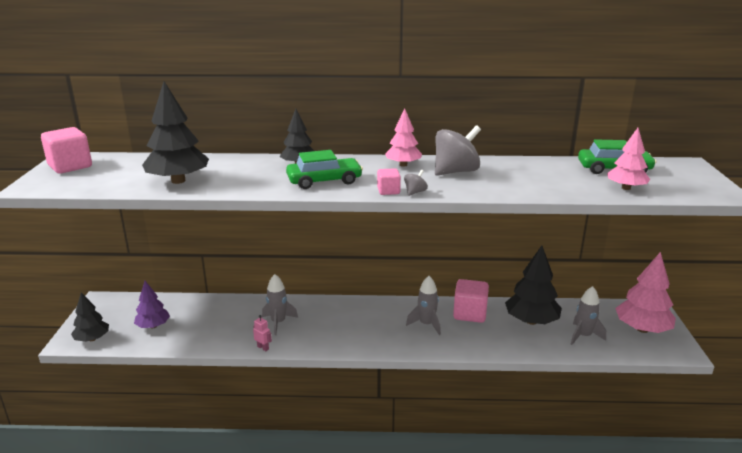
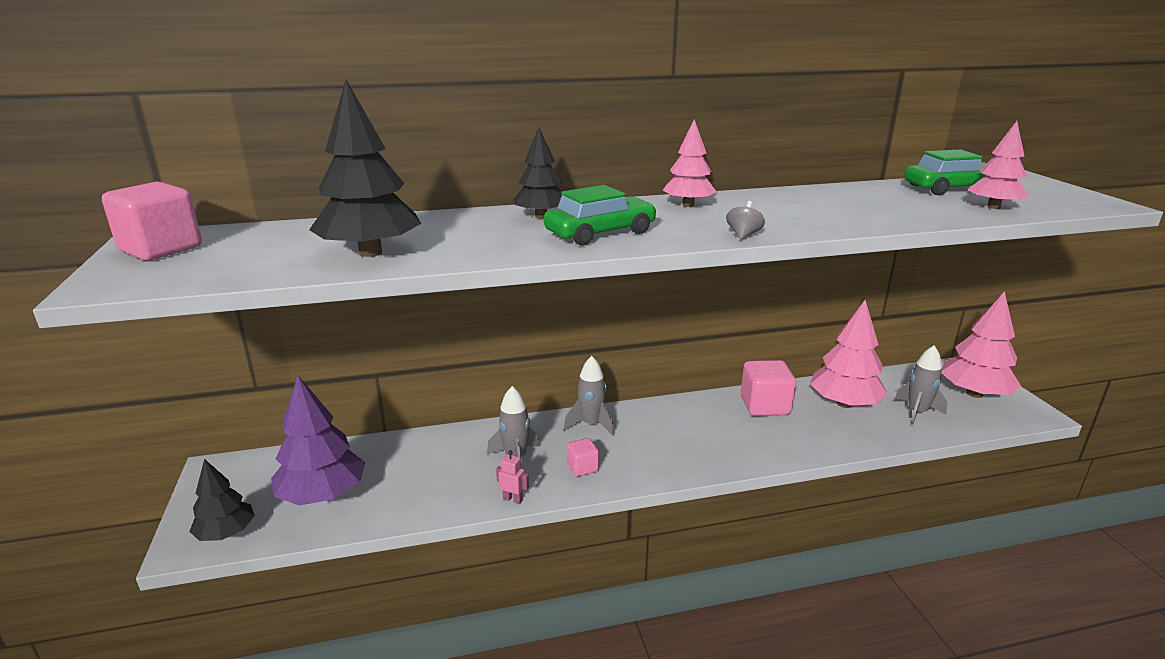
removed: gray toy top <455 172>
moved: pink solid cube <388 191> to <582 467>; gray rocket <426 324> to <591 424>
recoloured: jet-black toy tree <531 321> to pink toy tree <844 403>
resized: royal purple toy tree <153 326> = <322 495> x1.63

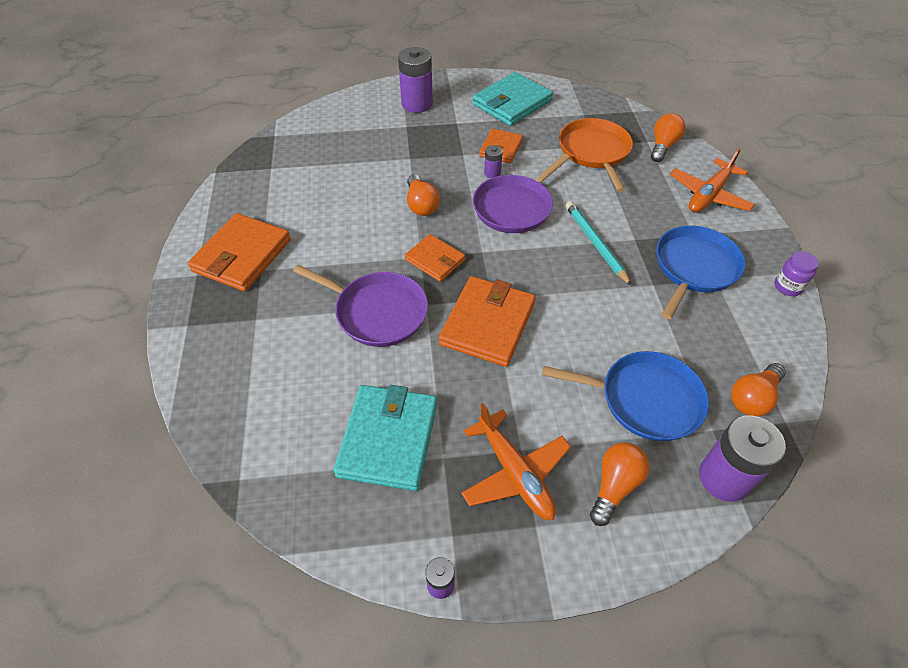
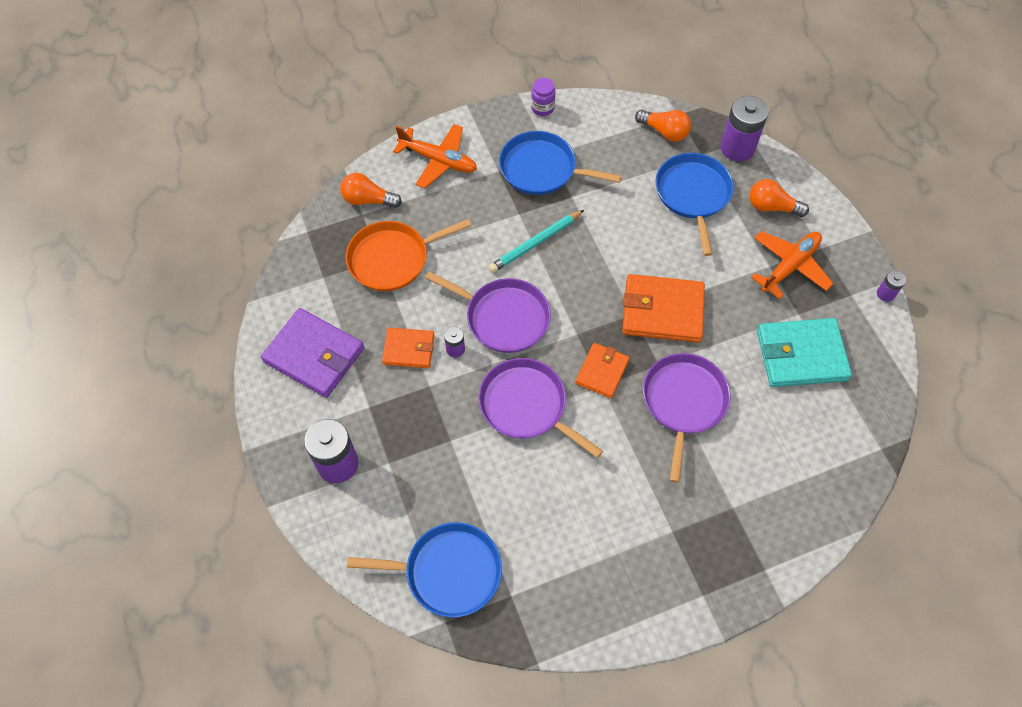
removed: orange card wallet <242 255>
added: cobalt frying pan <448 571>
replaced: orange bulb <421 204> to royal purple frying pan <526 406>
recoloured: aqua card wallet <512 103> to royal purple card wallet <314 355>

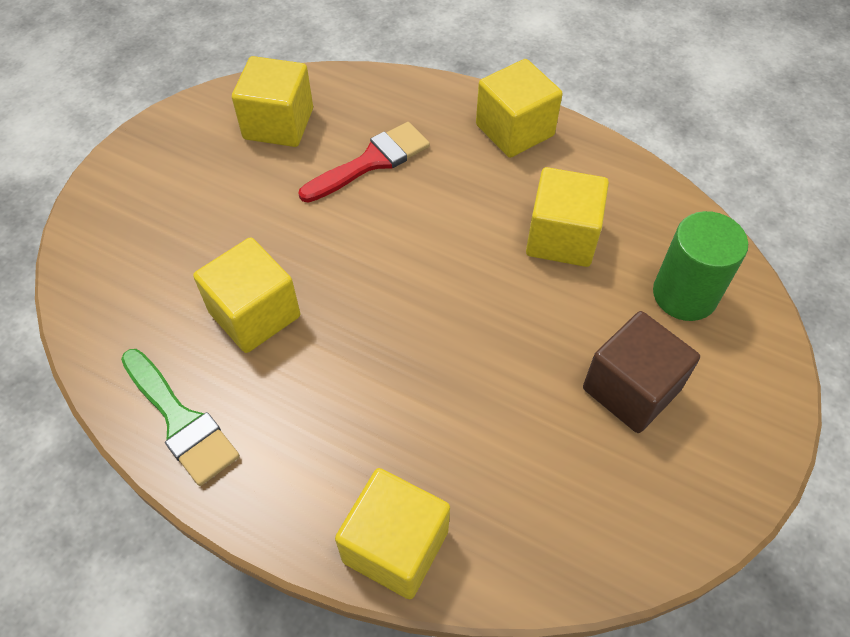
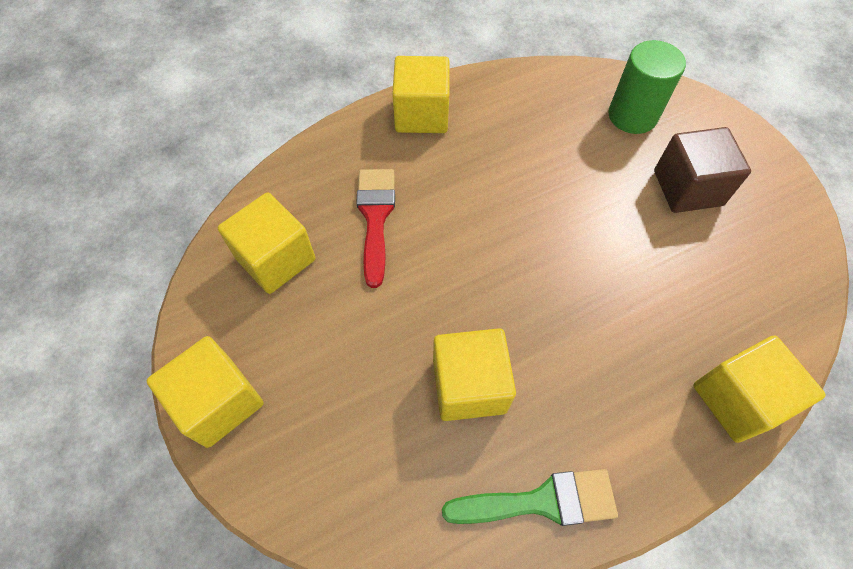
moved: yellow solid cube <561 238> to <219 402>

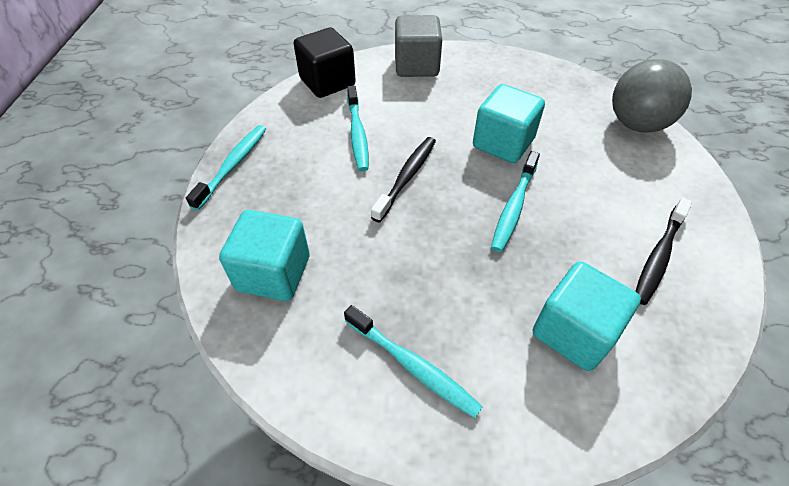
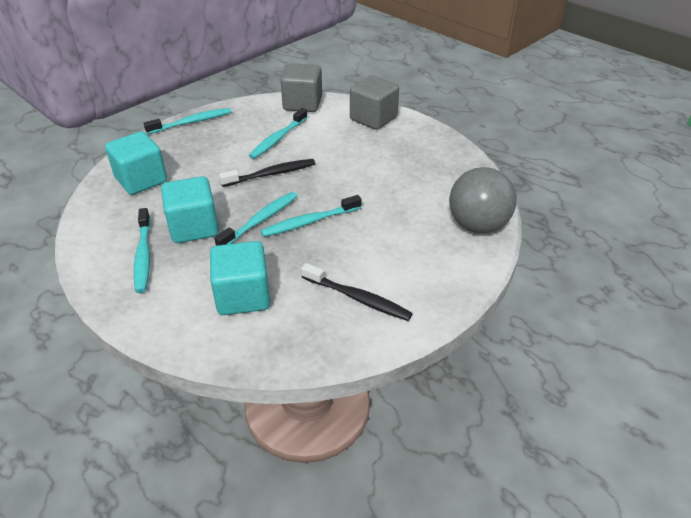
added: aqua toothbrush <260 220>
moved: aqua solid cube <503 143> to <194 227>
recoloured: jet-black solid cube <327 82> to gray solid cube <302 104>
turned: jet-black toothbrush <659 256> = <358 298> 135 degrees counterclockwise

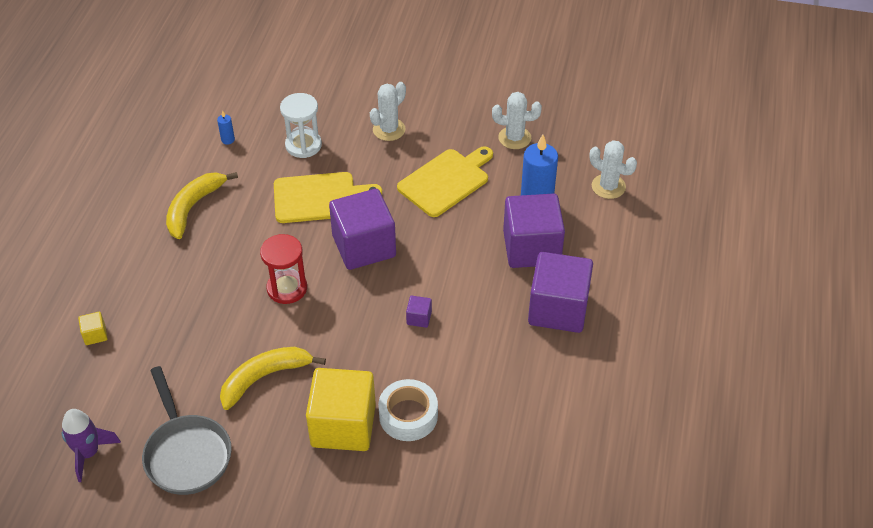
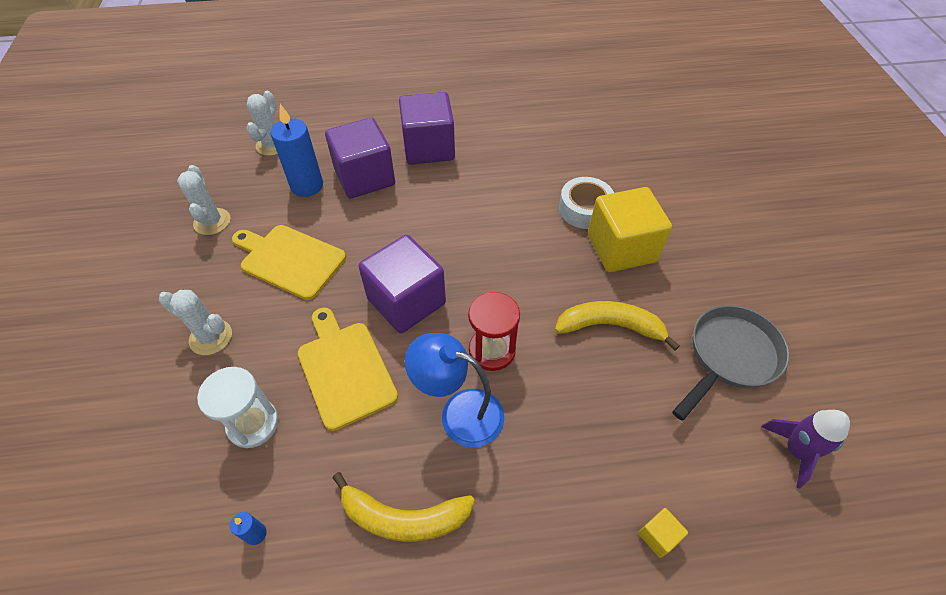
removed: royal purple solid cube <419 318>
added: cobalt lamp <459 412>
turned: yellow banana <264 378> = <610 326> 150 degrees clockwise

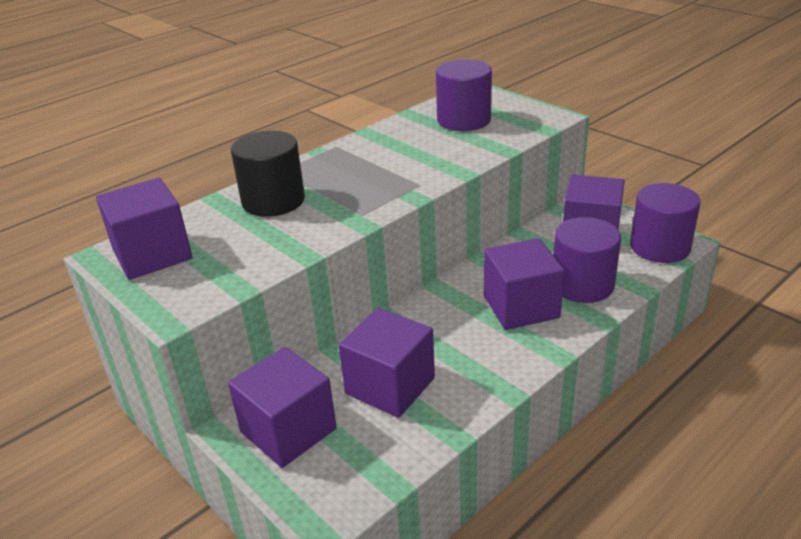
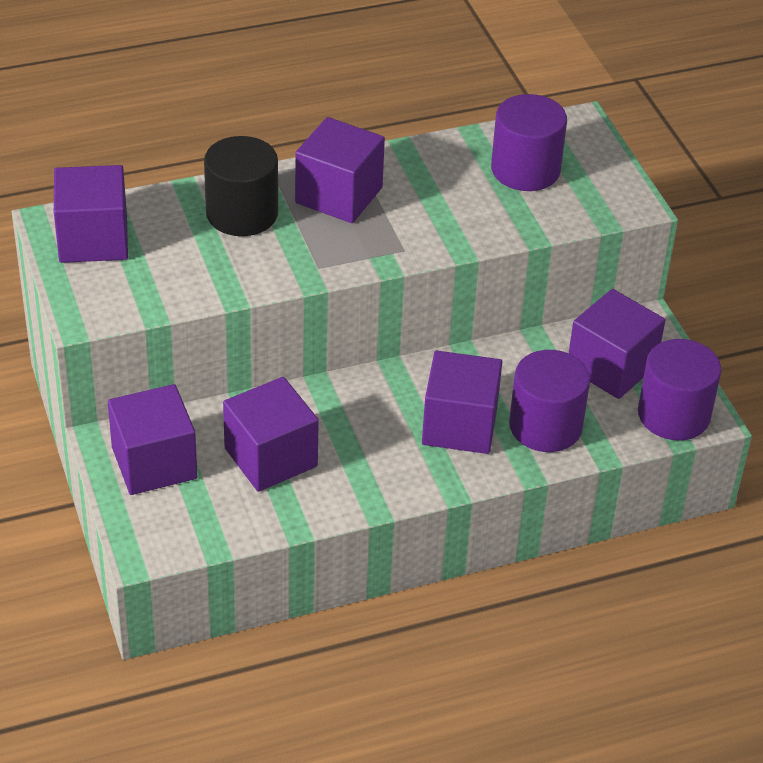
added: royal purple solid cube <339 195>

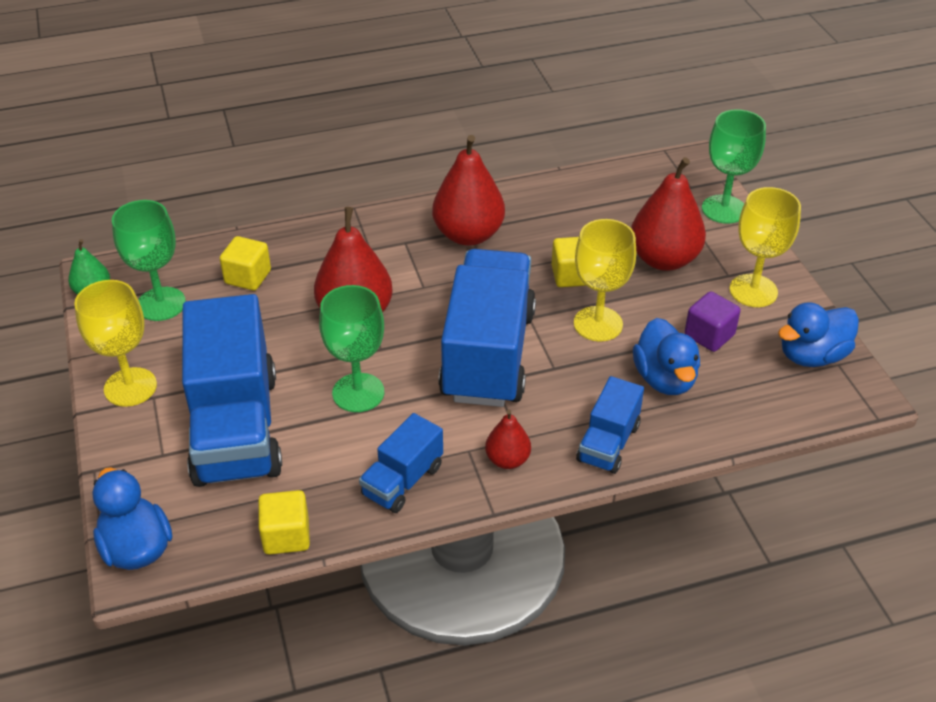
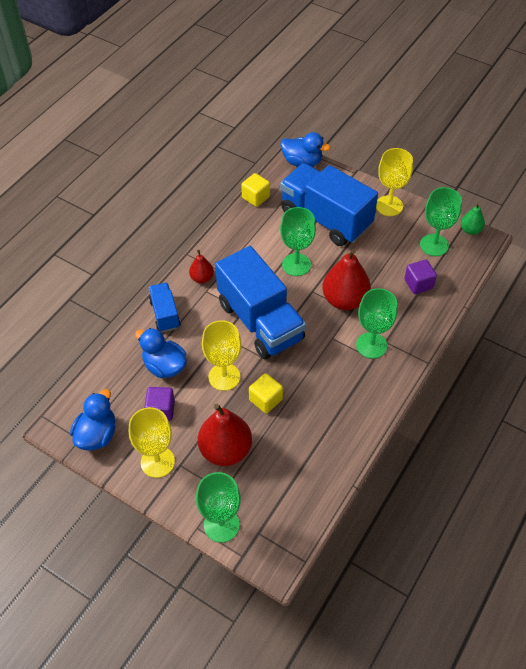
removed: red pear <468 235>; cobalt lorry <402 481>
added: emerald wine glass <371 345>
recoloured: yellow solid cube <248 277> to royal purple solid cube <418 284>

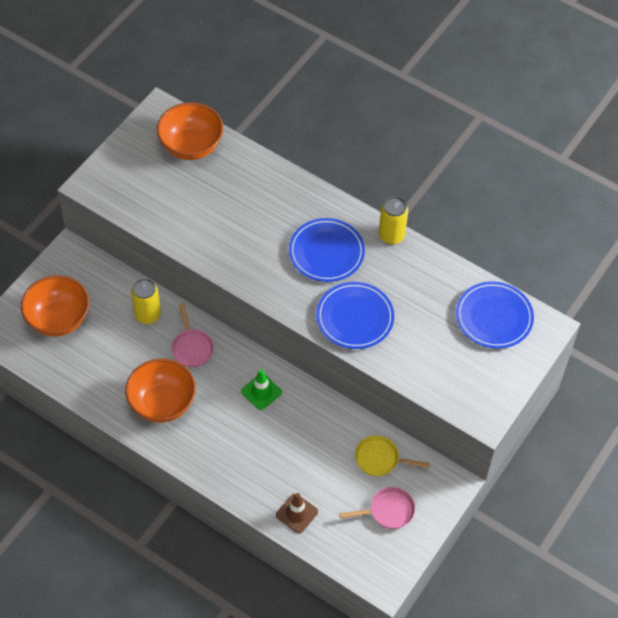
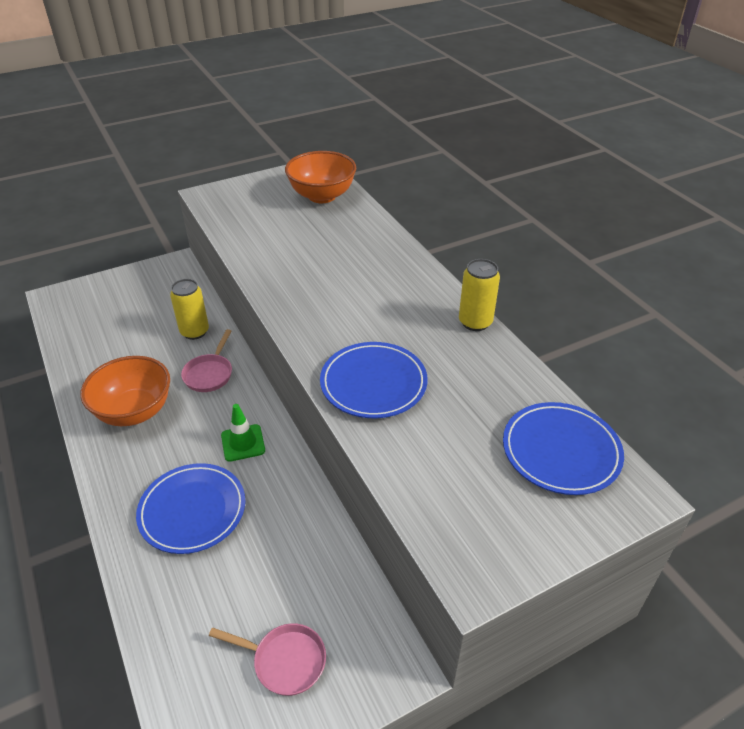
removed: orange deep dish <58 319>; yellow frying pan <380 459>; russet traffic cone <297 513>
moved: cobalt plate <326 252> to <192 510>

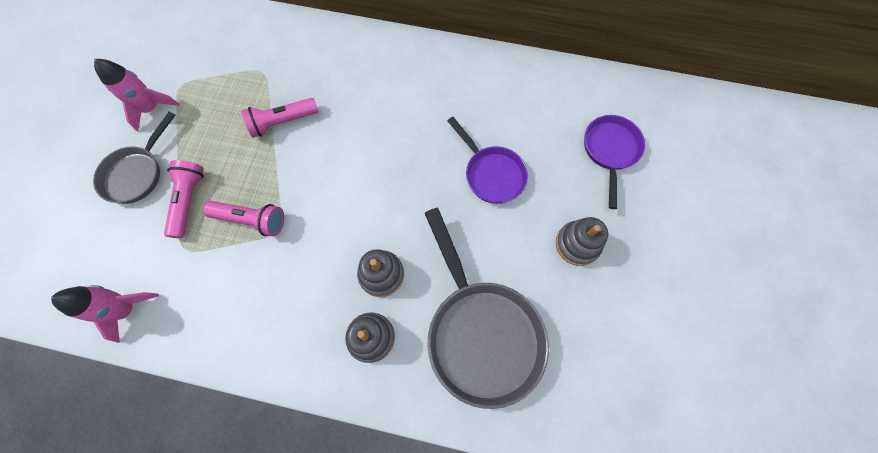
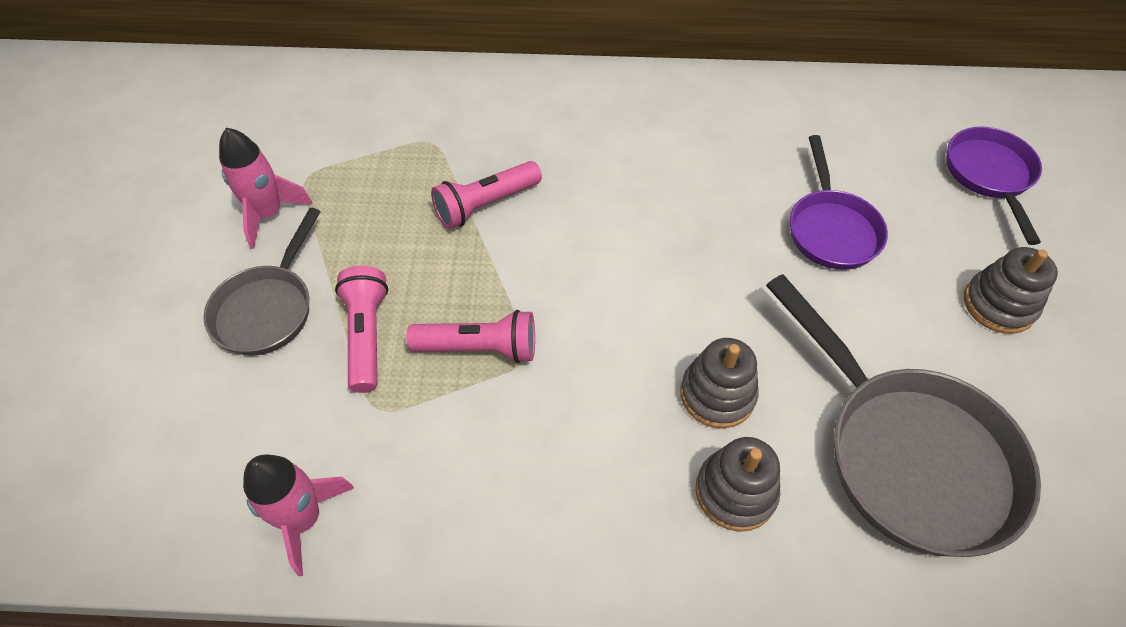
turned: royal purple frying pan <491 174> = <831 229> 45 degrees clockwise

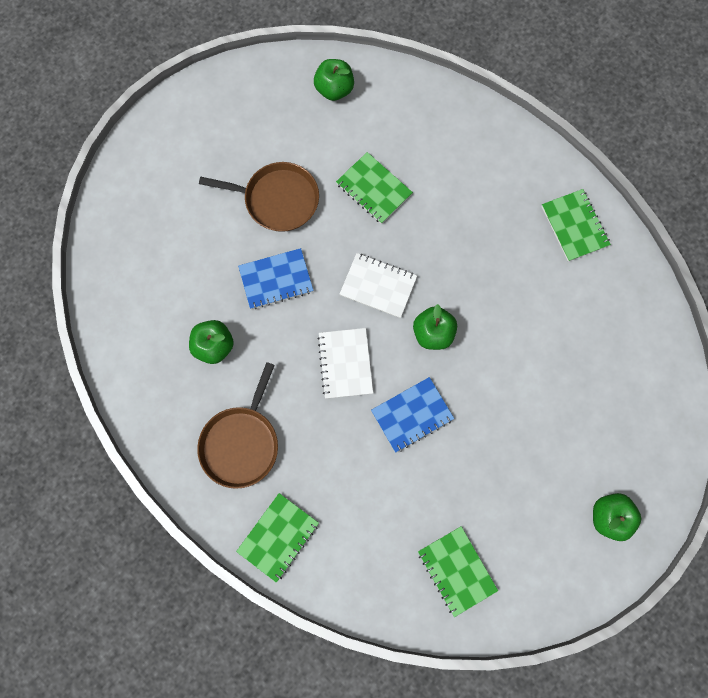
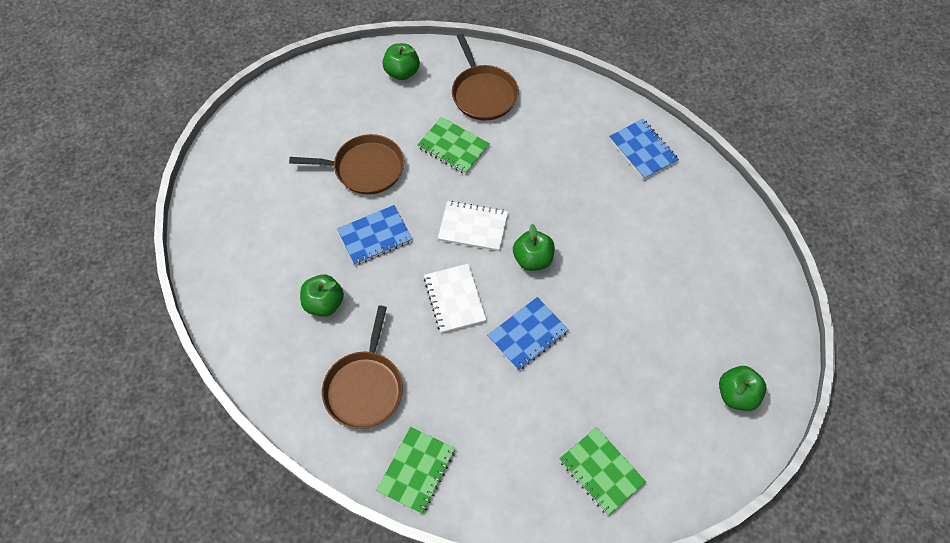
added: russet frying pan <483 93>
recoloured: emerald notebook <574 226> to cobalt notebook <643 150>

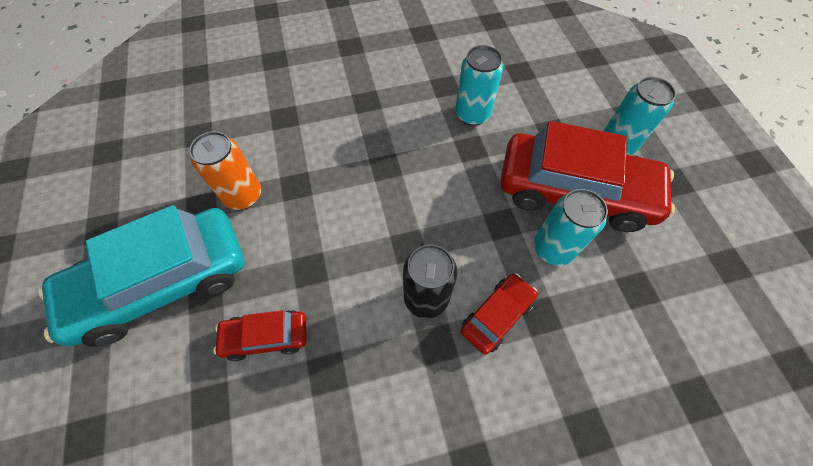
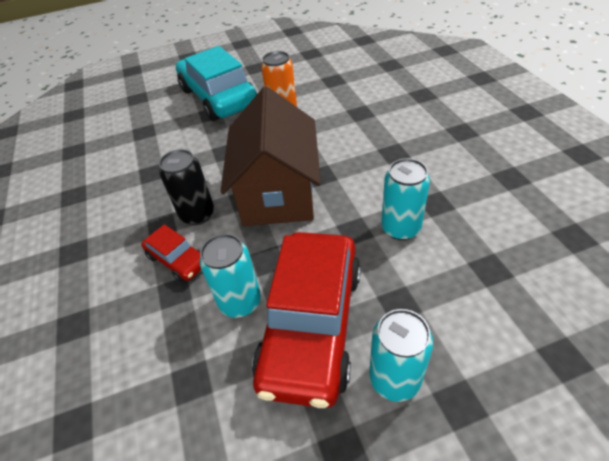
removed: red car <266 337>
added: russet house <278 192>

